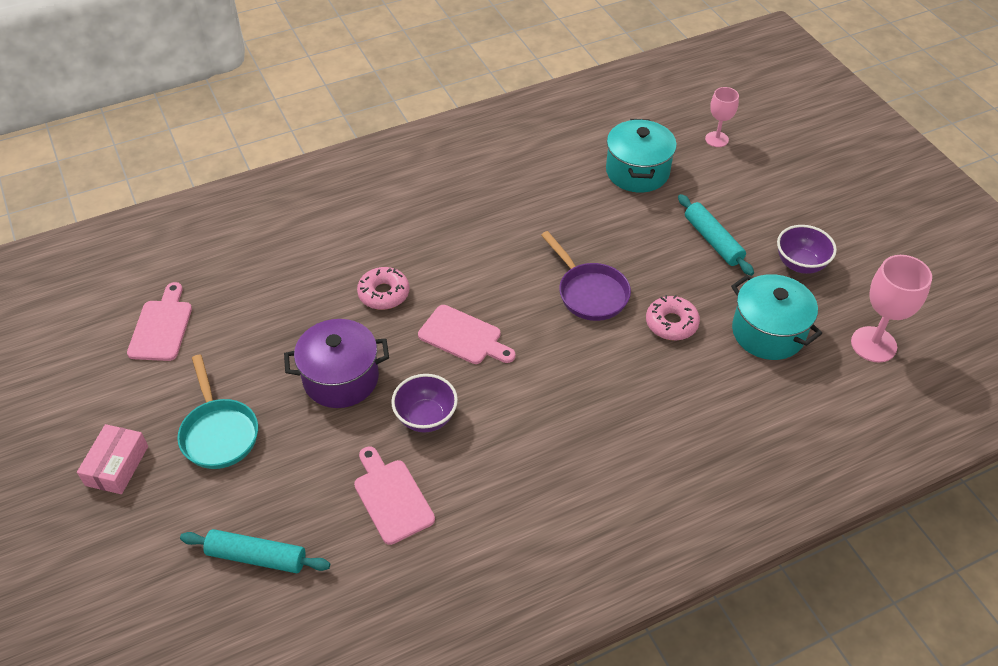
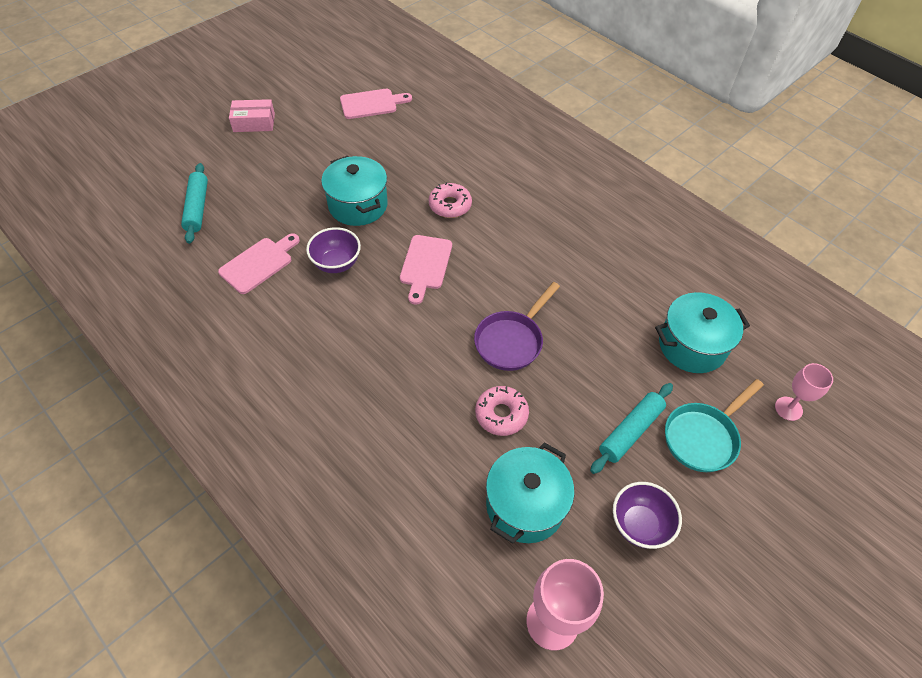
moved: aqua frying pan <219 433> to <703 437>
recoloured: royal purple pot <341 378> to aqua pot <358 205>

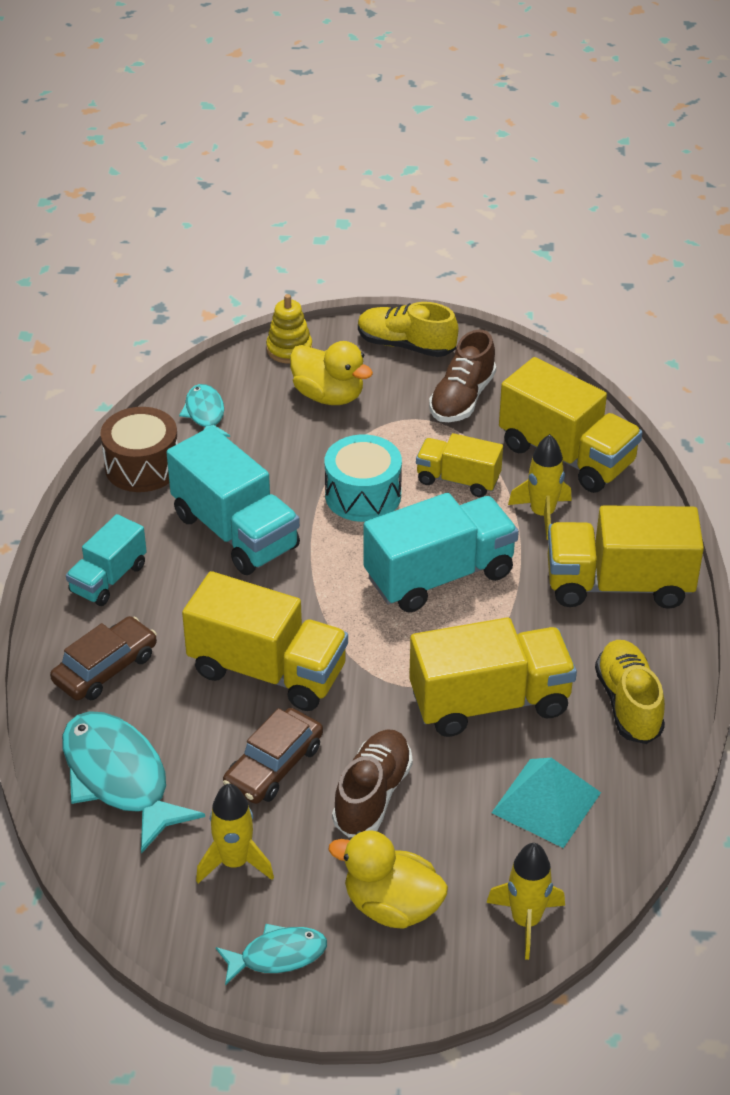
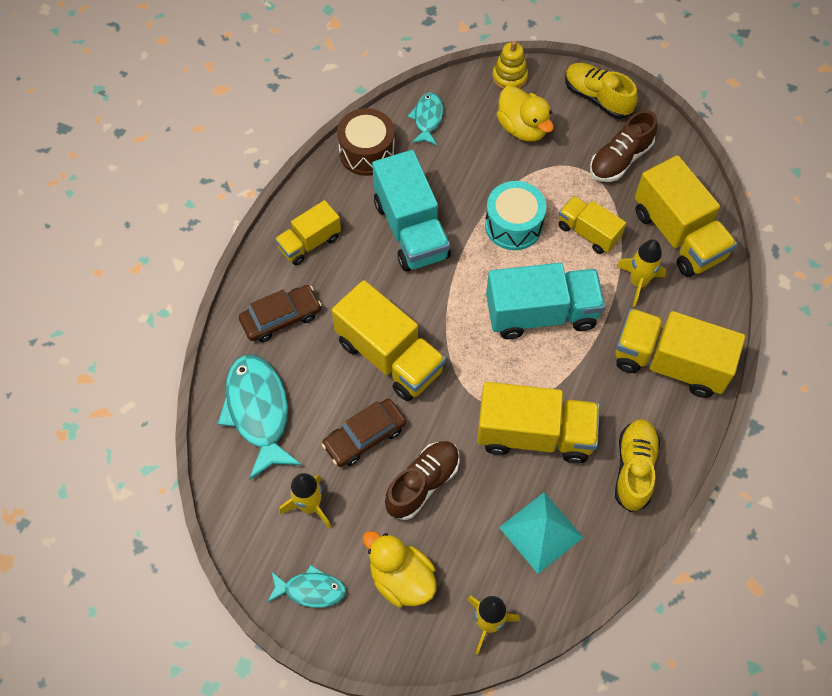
recoloured: aqua lorry <108 579> to yellow lorry <309 243>

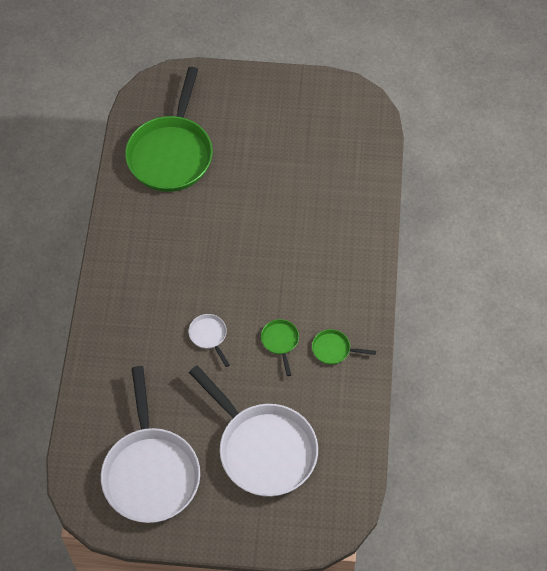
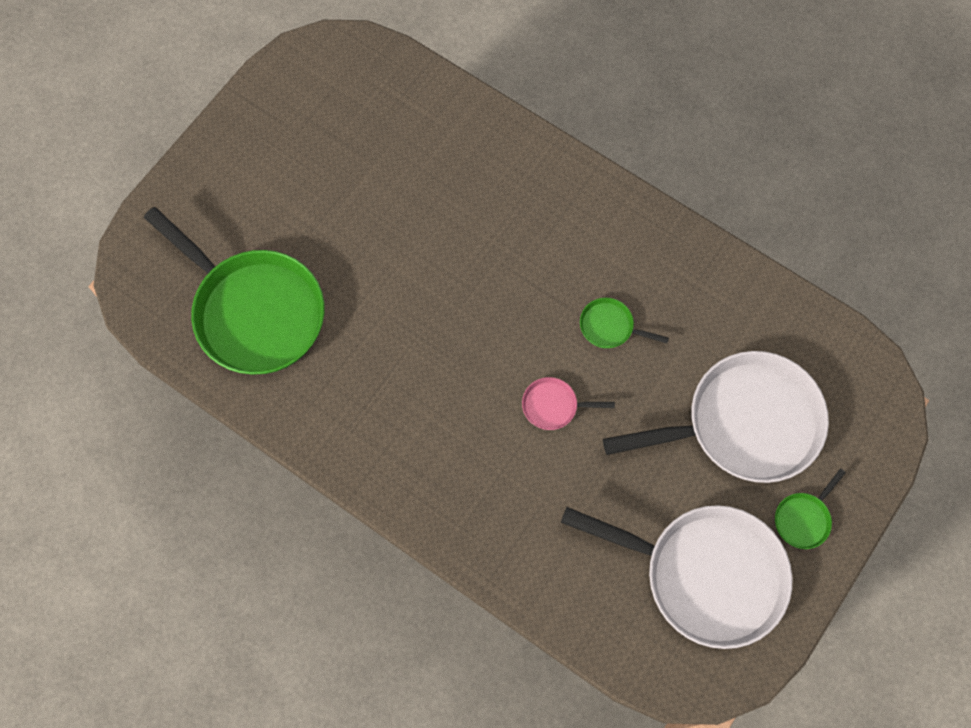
moved: emerald frying pan <333 349> to <803 519>
recoloured: pure white frying pan <209 336> to pink frying pan <553 406>

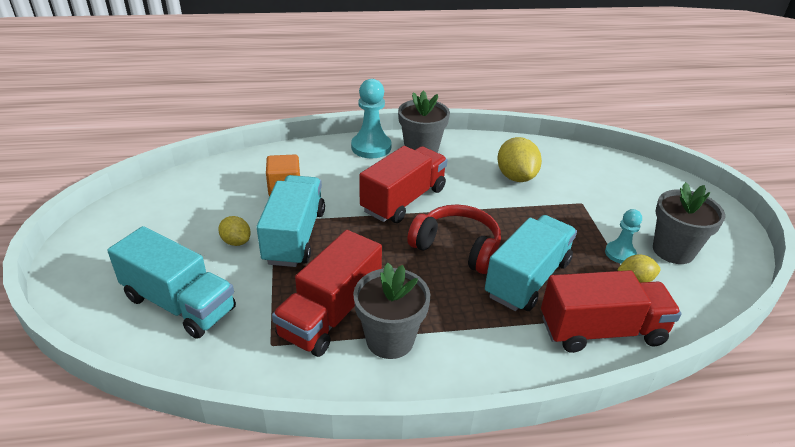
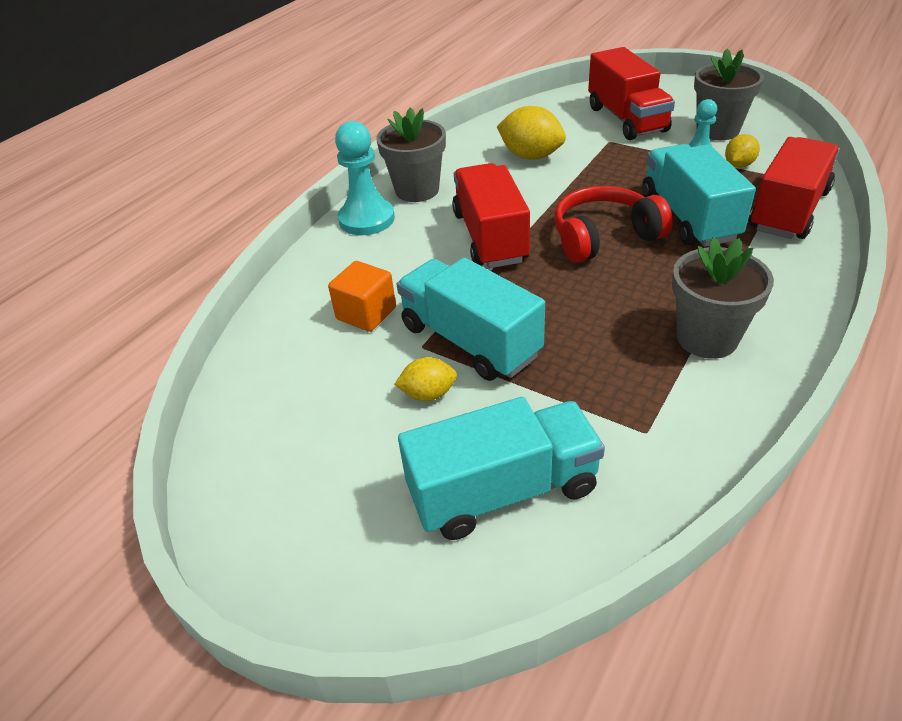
moved: red lorry <331 314> to <626 119>

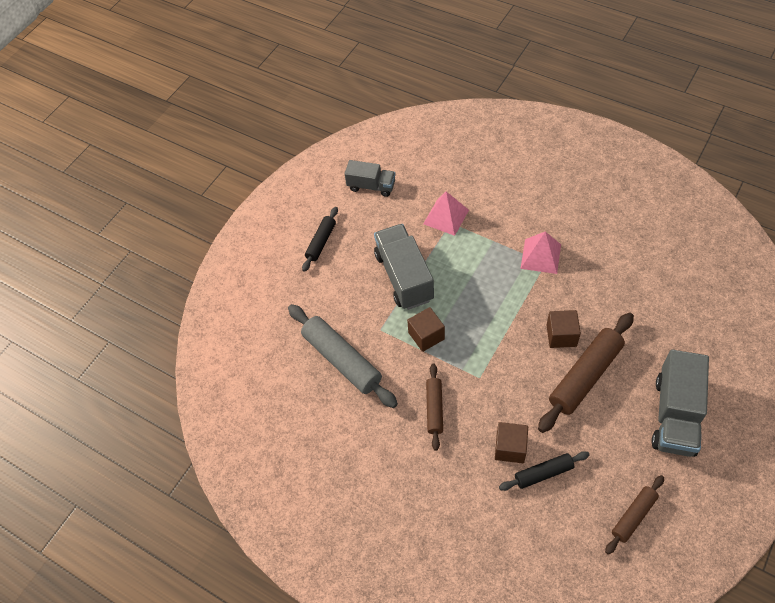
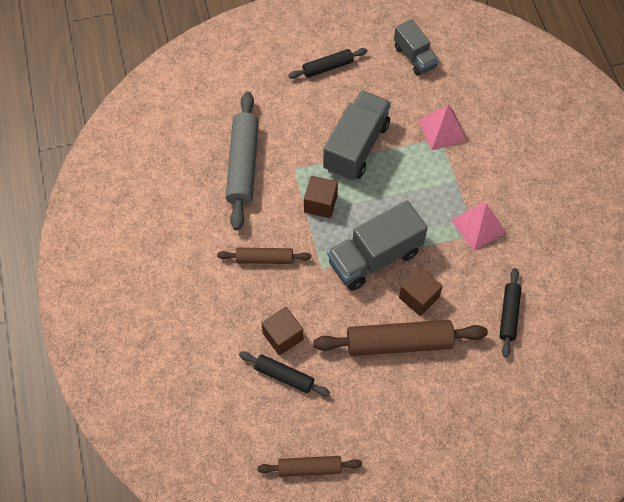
added: jet-black rolling pin <509 314>
moved: gray lorry <675 415> to <374 257>
turned: russet rolling pin <434 408> = <264 259> 45 degrees clockwise

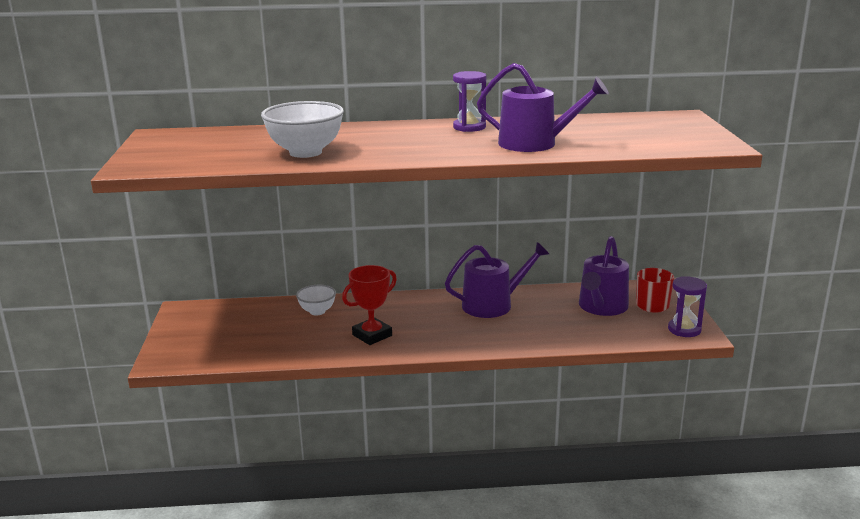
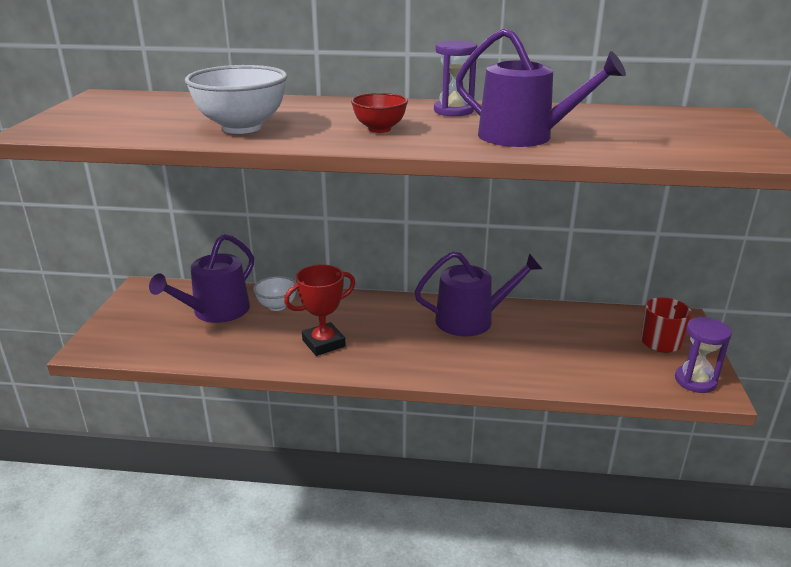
added: red deep dish <379 129>
moved: royal purple watering pot <601 307> to <215 311>

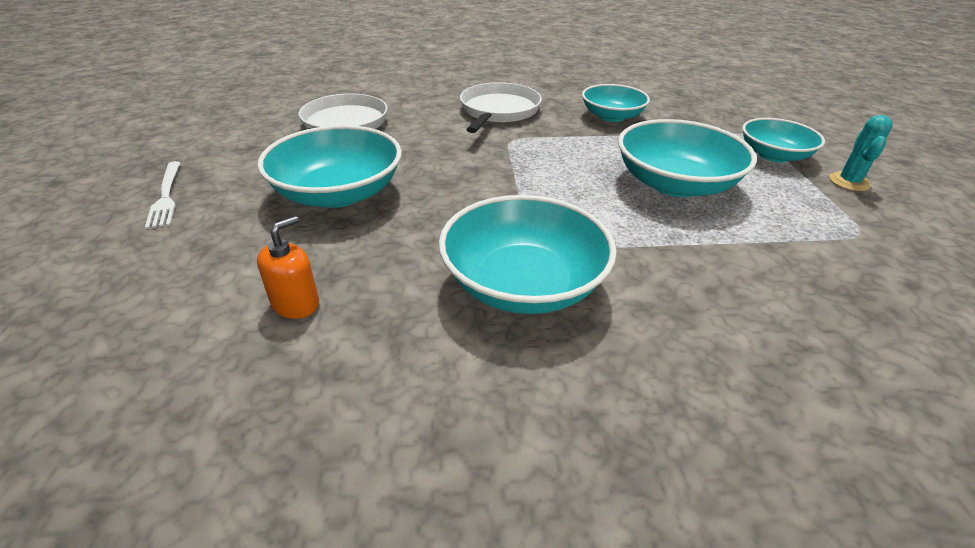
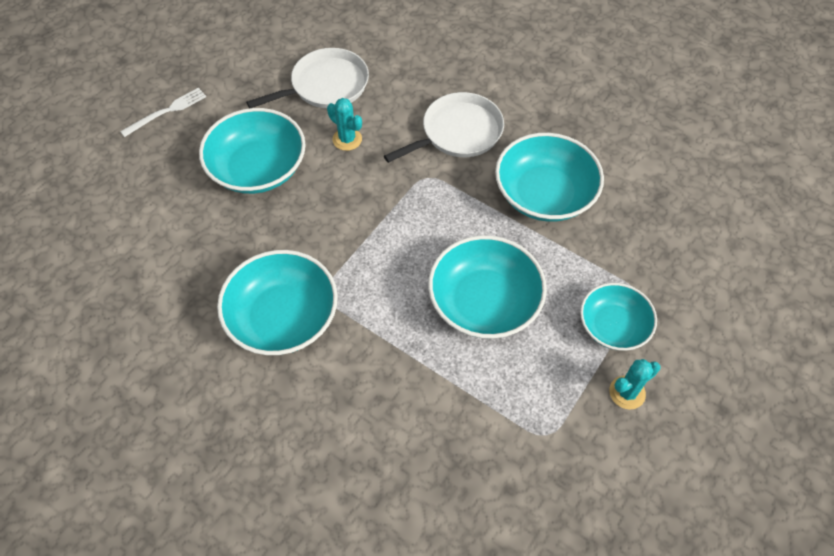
removed: orange soap pump <296 303>
added: aqua saguaro cactus <347 139>
turned: pure white table fork <166 196> = <167 111> 150 degrees counterclockwise
resized: aqua deep dish <612 116> = <544 194> x1.56

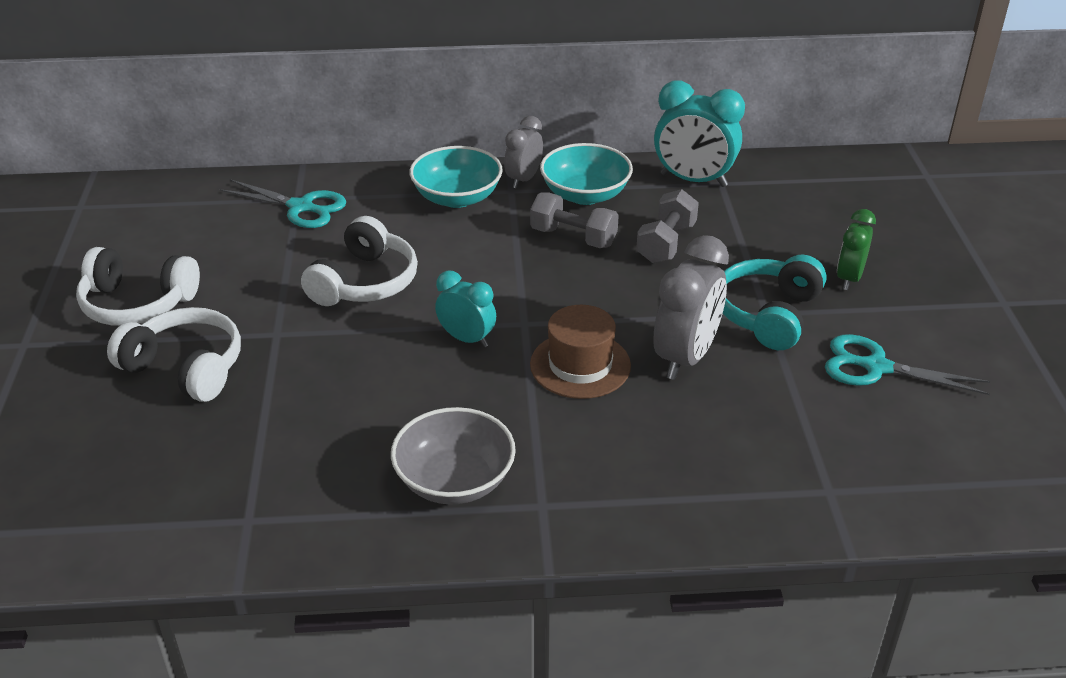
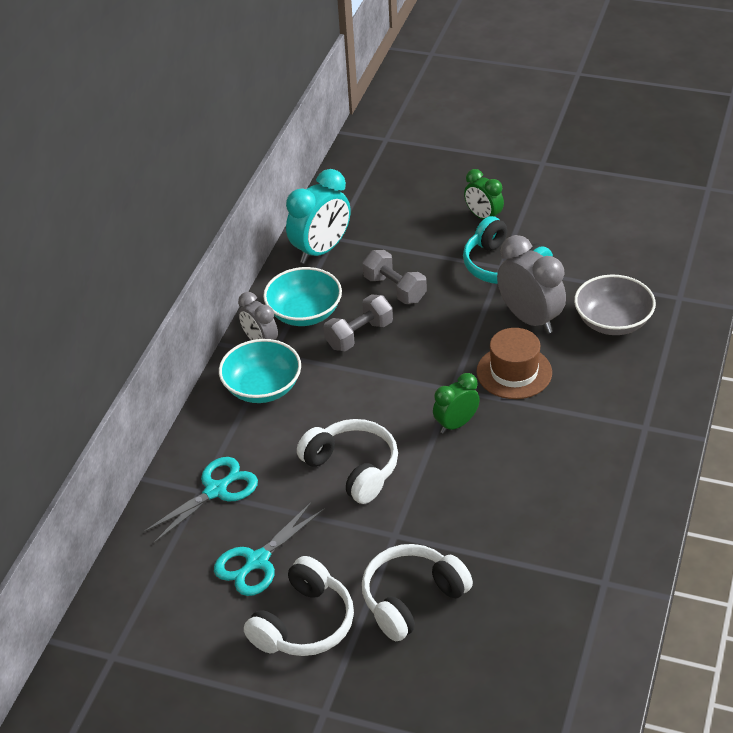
moved: aqua shears <876 367> to <257 561>; gray deep dish <455 480> to <612 322>
recoloured: aqua alarm clock <467 339> to emerald alarm clock <456 424>

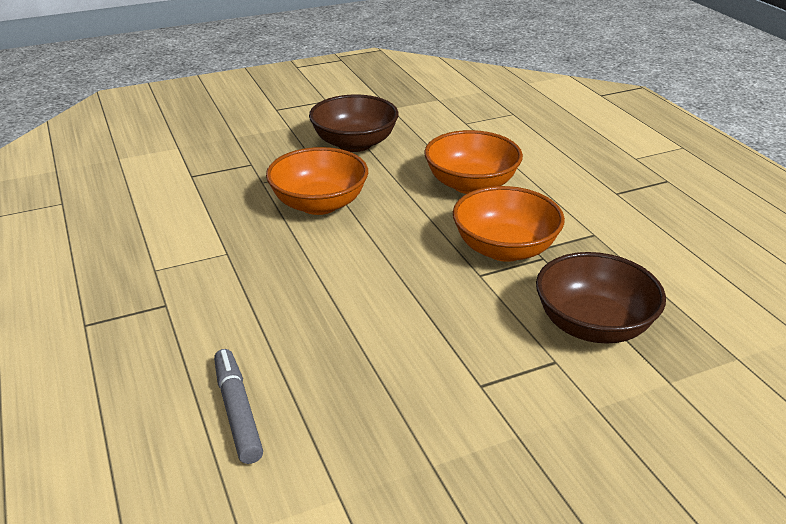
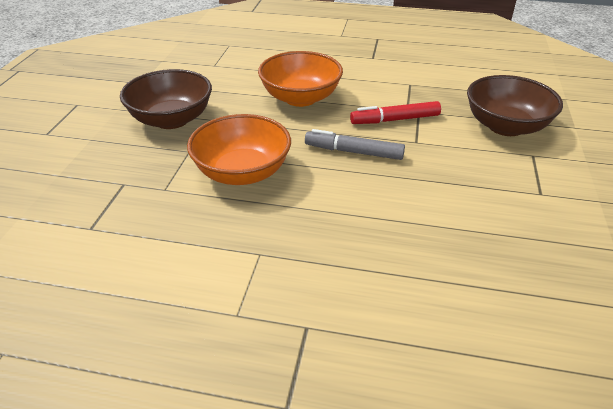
moved: gray felt pen <237 411> to <354 152>
replaced: orange deep dish <504 249> to red felt pen <395 120>

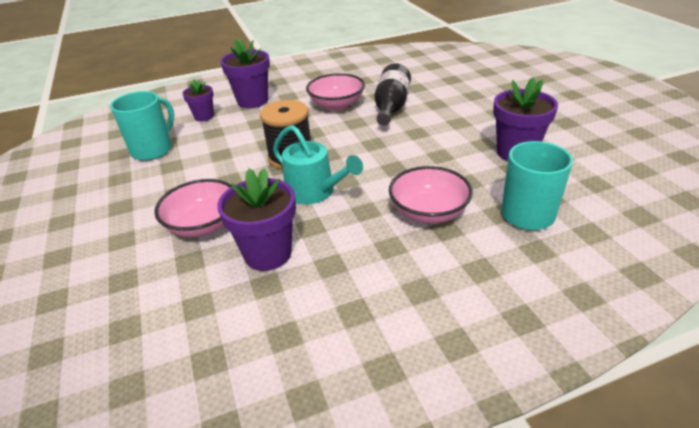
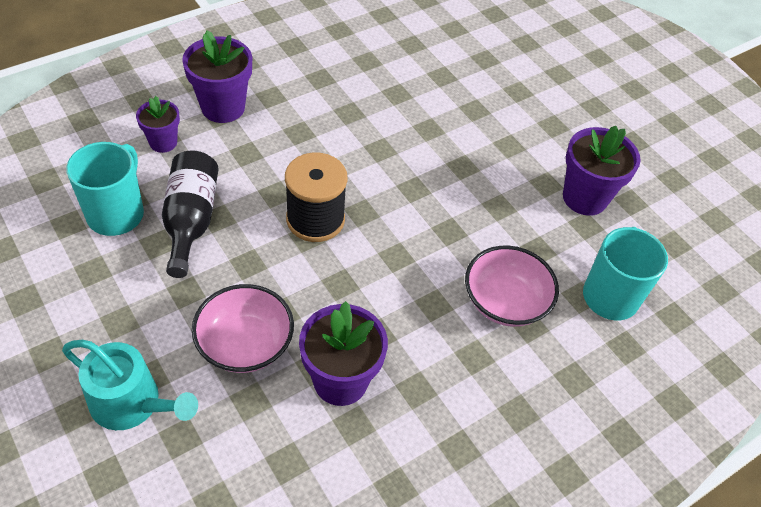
removed: pink deep dish <336 105>
moved: jet-black bottle <391 107> to <191 220>; aqua watering pot <314 192> to <132 403>

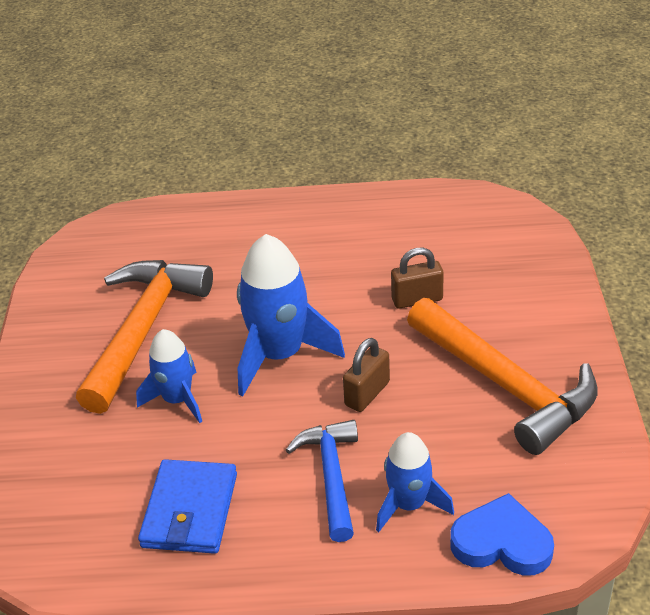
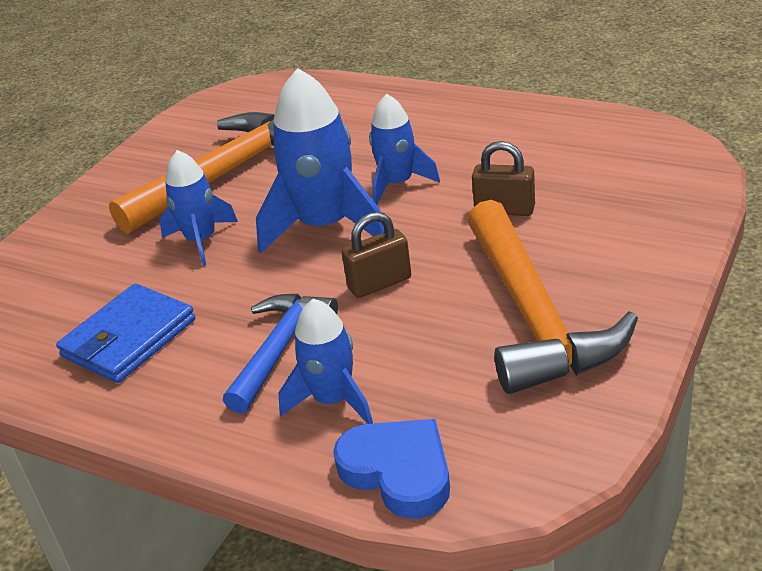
added: cobalt rocket <397 184>

